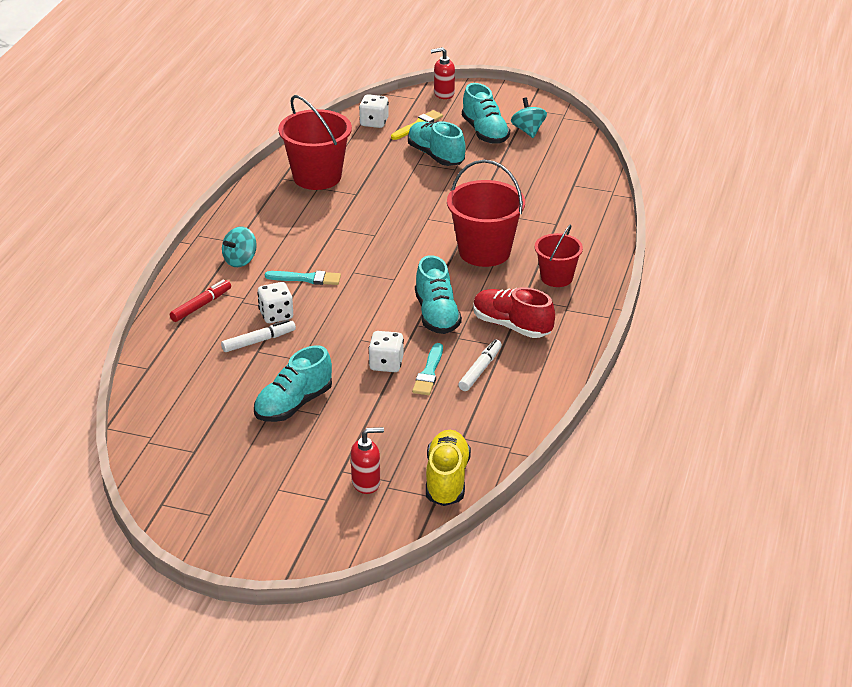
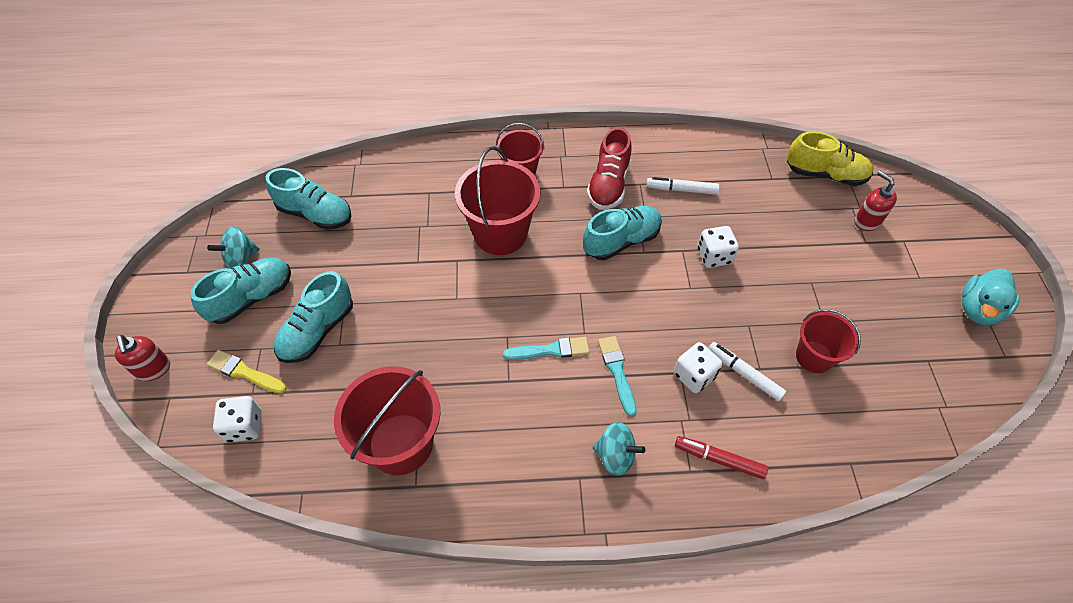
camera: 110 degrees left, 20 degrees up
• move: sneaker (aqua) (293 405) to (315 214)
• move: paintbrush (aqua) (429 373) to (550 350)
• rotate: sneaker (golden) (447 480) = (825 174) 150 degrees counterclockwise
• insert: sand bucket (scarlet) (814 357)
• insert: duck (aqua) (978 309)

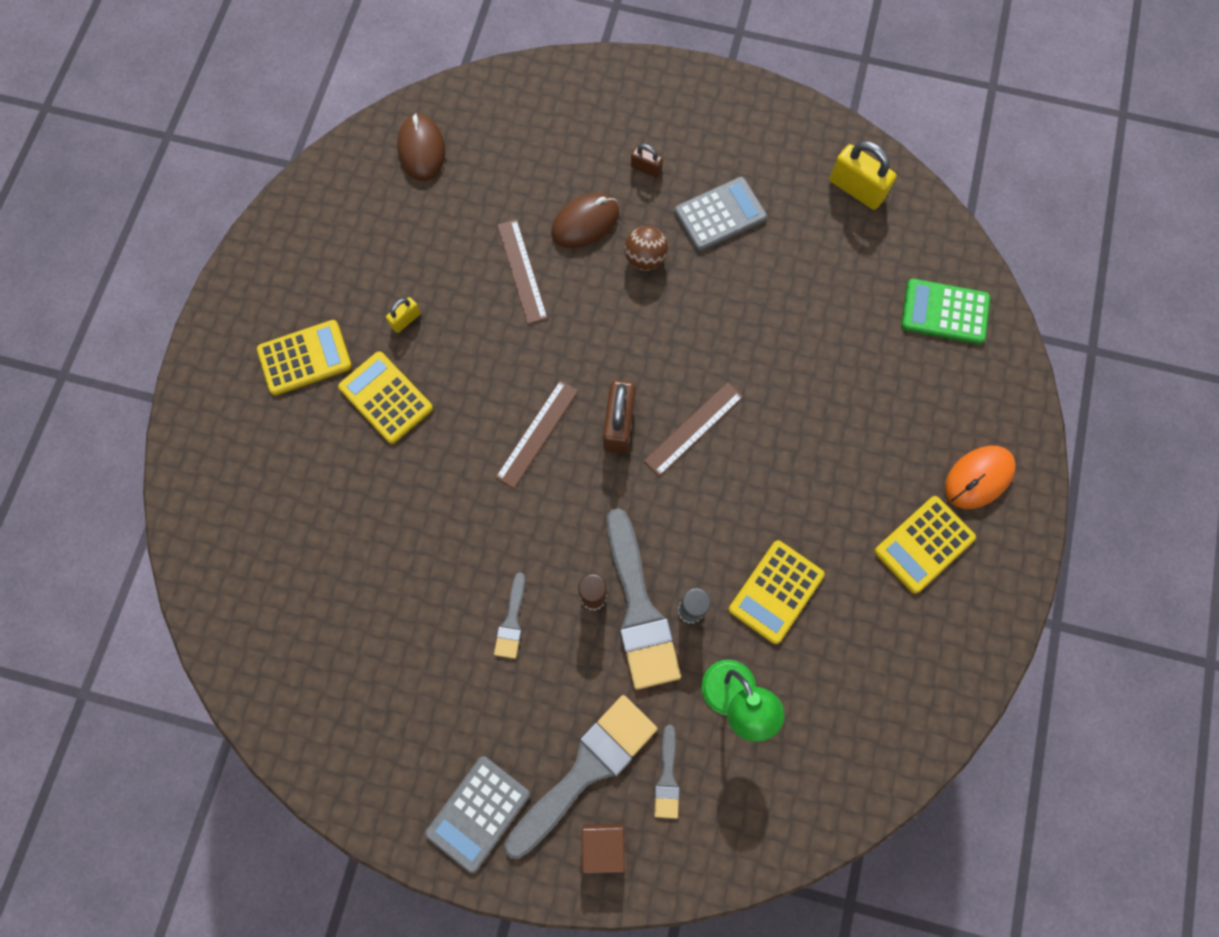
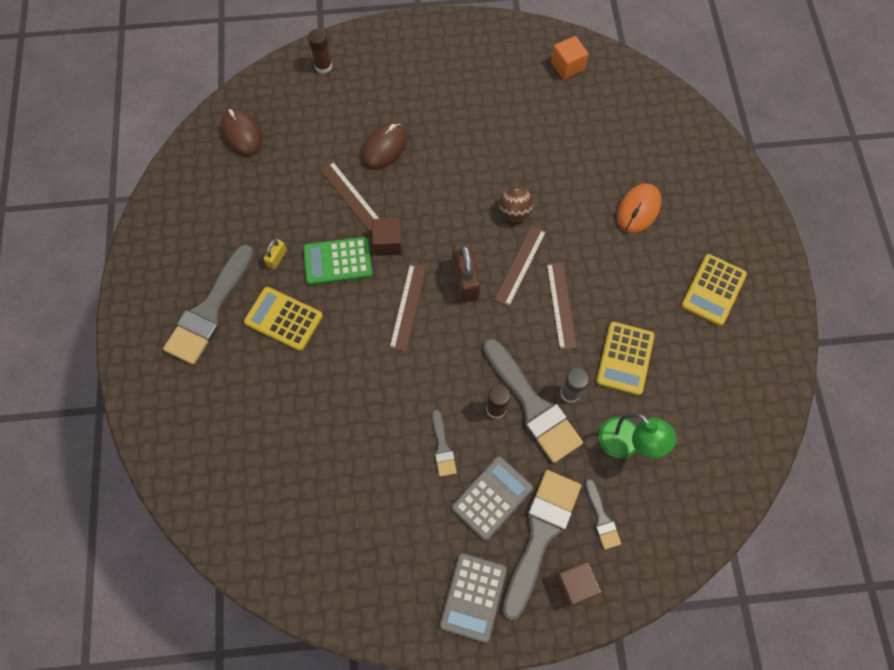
camera: 20 degrees left, 5 degrees down
• replace: calculator (golden) (305 358) to paintbrush (grey) (209 311)
• move: calculator (green) (944 312) to (337 261)
• insert: glue stick (russet) (323 66)
• insert: cube (russet) (388 243)
• move: calculator (grey) (720 215) to (492 498)
• move: ball (russet) (645 258) to (514 212)
• insert: ruler (russet) (561 305)
• replace: small lock (golden) (856 189) to cube (orange-coloured) (567 66)
• move: PC mouse (orange-coloured) (978 478) to (638 210)
• delete: small lock (russet) (646 168)

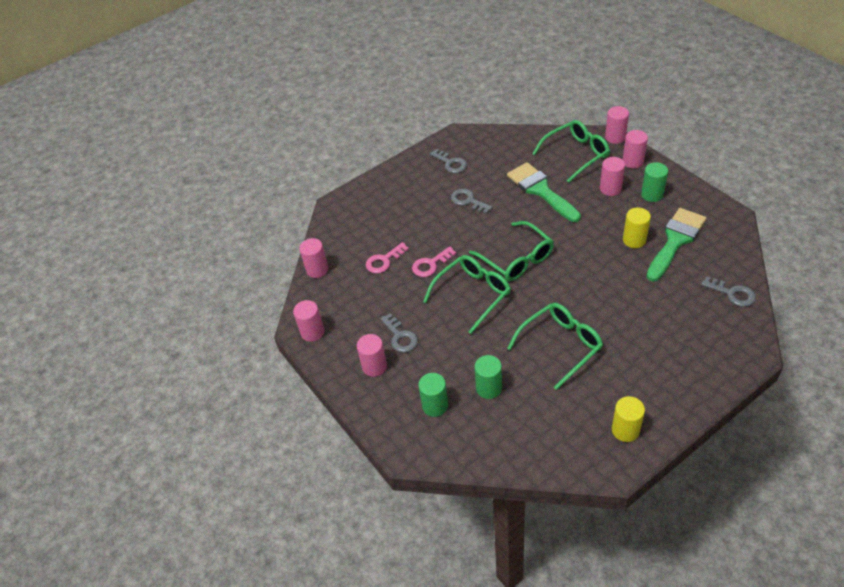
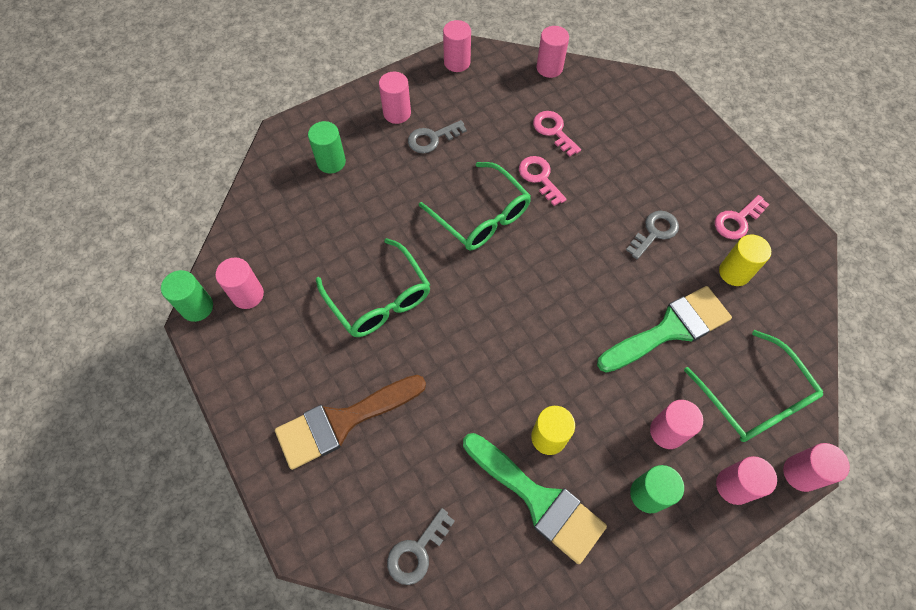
camera: 90 degrees right, 15 degrees up
• move: solid cylinder (green) (489 388) to (197 307)
• insert: solid cylinder (pink) (247 295)
• insert: paintbrush (russet) (342 421)
• recolor: latchkey (grey) (451 163) to latchkey (pink) (737 220)
• move: solid cylinder (golden) (625 430) to (734 272)
• delete: eyeglasses (green) (516 259)

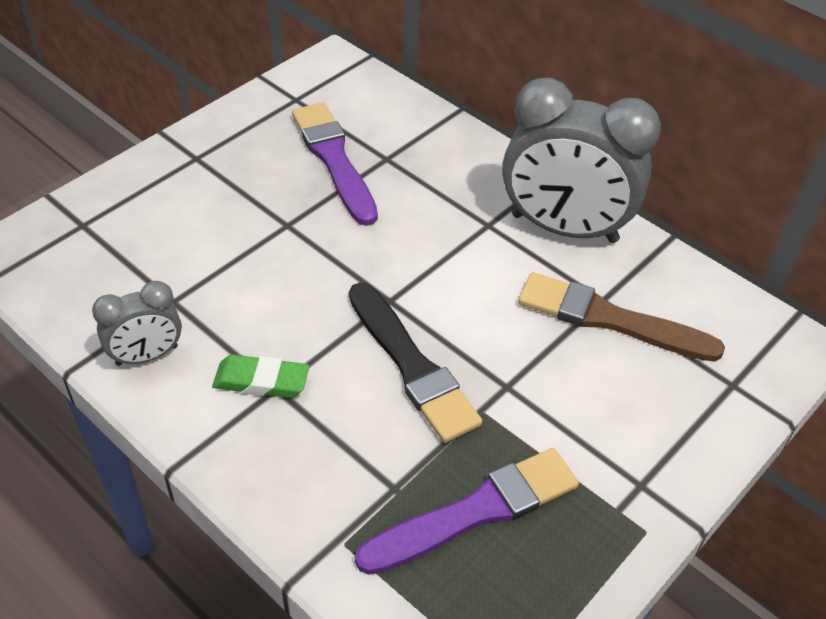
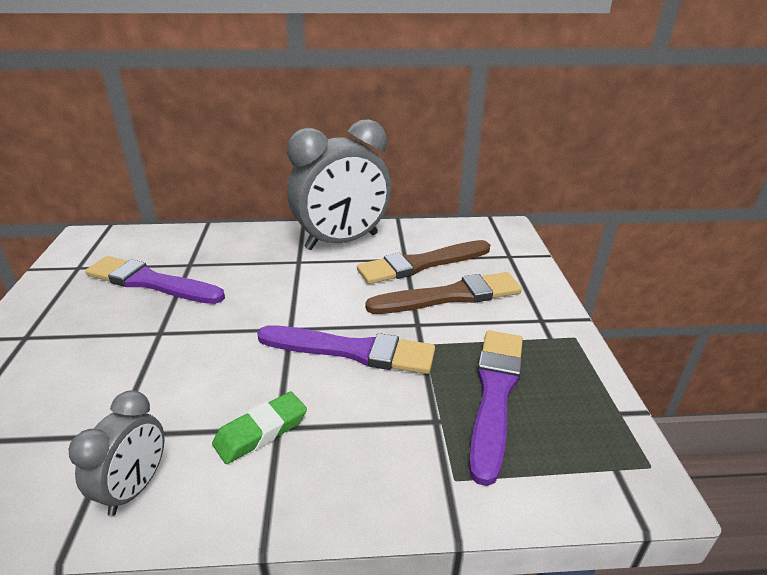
camera: 45 degrees left, 15 degrees down
• recolor: paintbrush (ebony) (412 366) to paintbrush (royal purple) (352 351)
• insert: paintbrush (russet) (450 296)

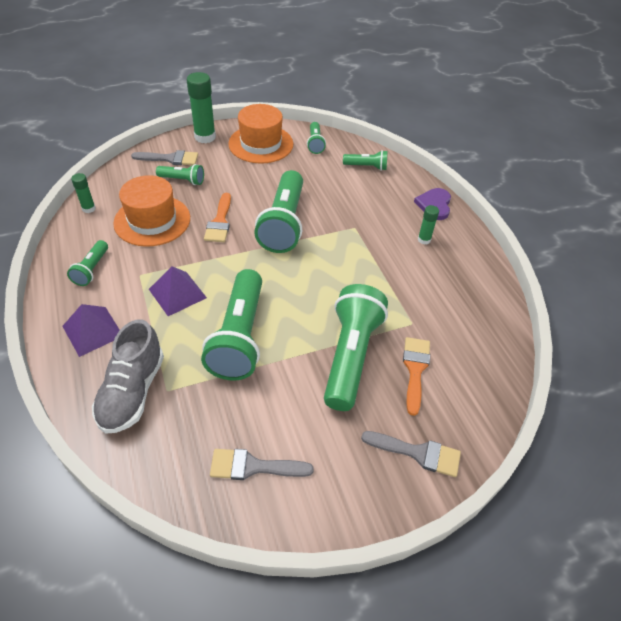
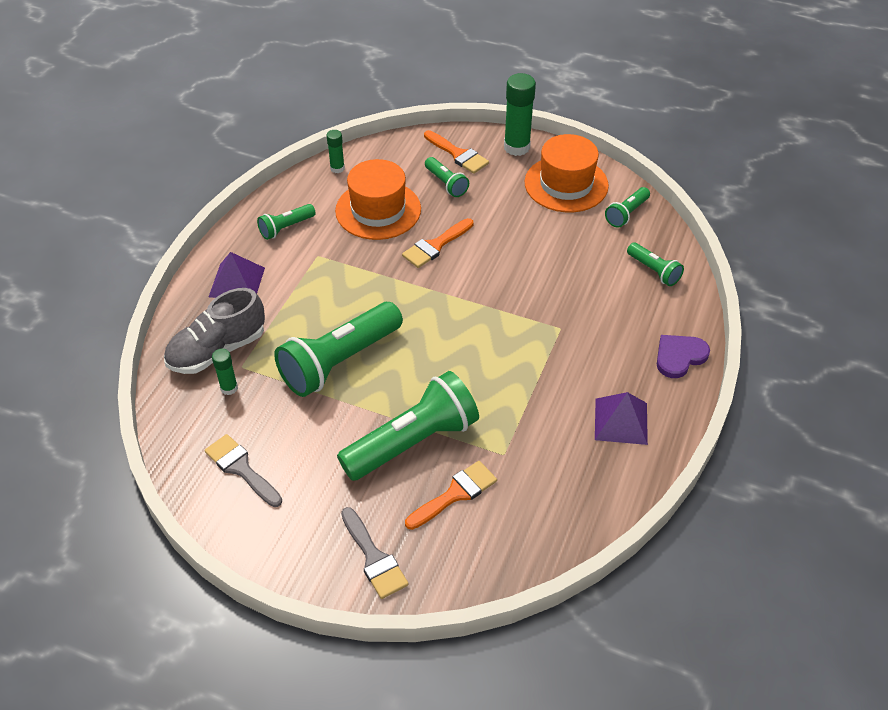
camera: 45 degrees right, 0 degrees up
• move: glue stick (green) (424 240) to (229 388)
• recolor: paintbrush (grey) (170 159) to paintbrush (orange-coloured) (458 154)
• move: solid pyramid (royal purple) (177 293) to (621 421)
• delete: flashlight (green) (283 223)

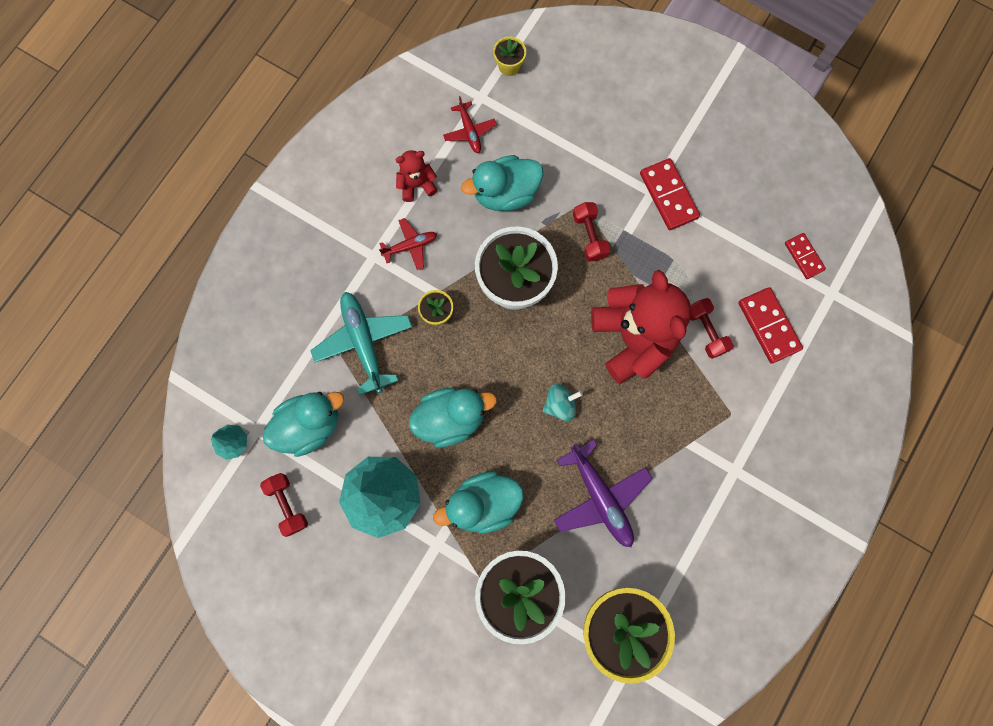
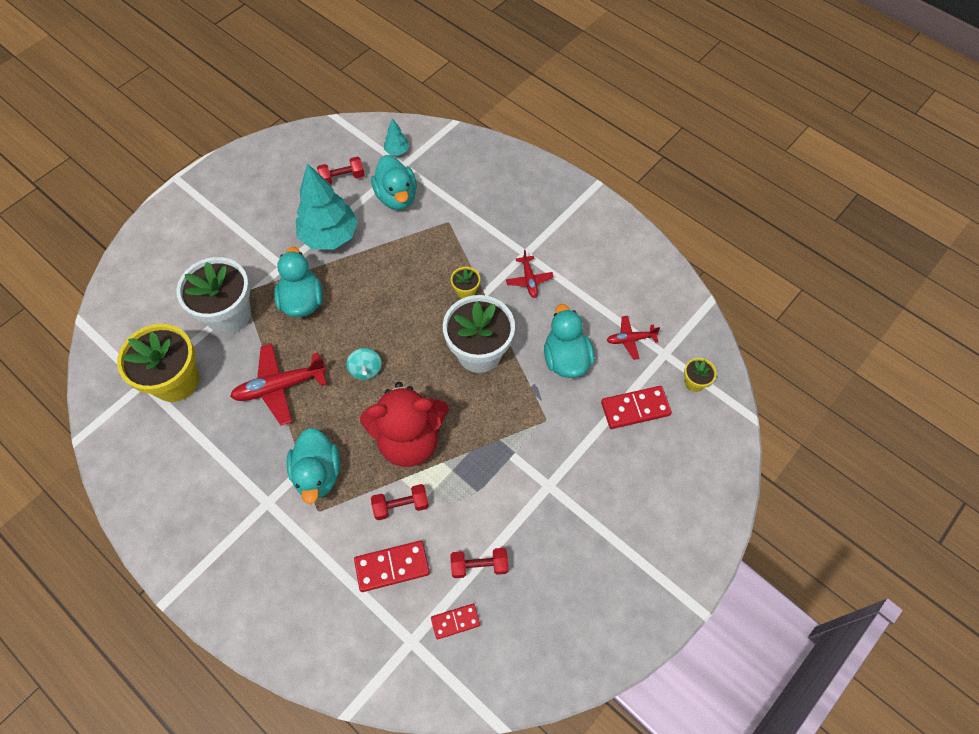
camera: 100 degrees right, 15 degrees down
• recolor: aeroplane (royal purple) (600 498) to aeroplane (scarlet) (279 387)
• move: duck (aqua) (451 419) to (318 473)
• move: free weight (scarlet) (589 236) to (479 565)
• move: domino tile (scarlet) (668 196) to (635 408)
• delete: aeroplane (aqua) (364 342)
• delete: stuffed bear (scarlet) (417 185)

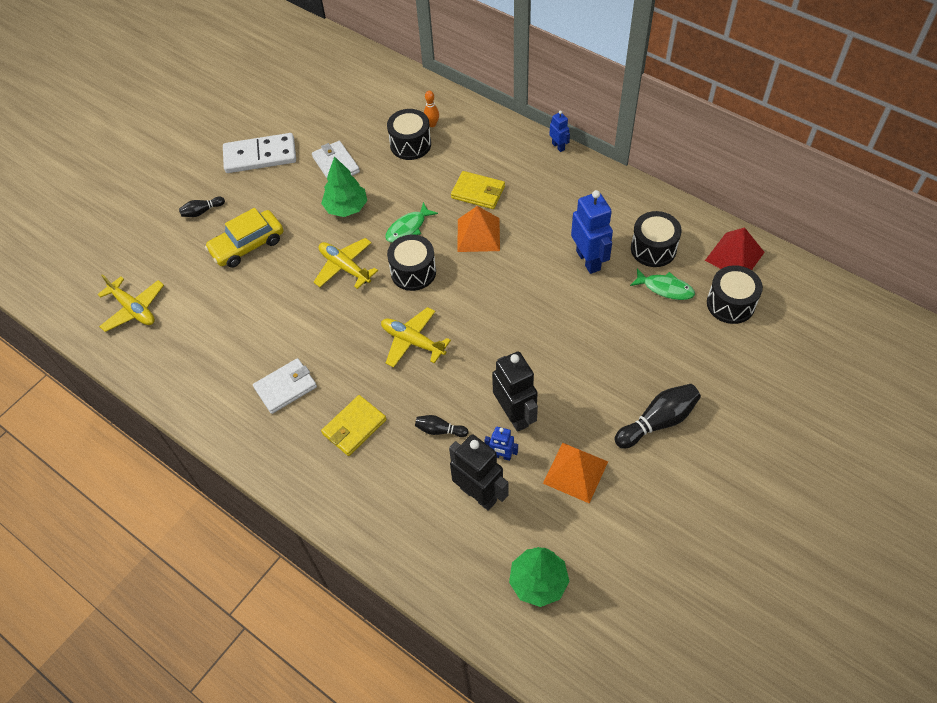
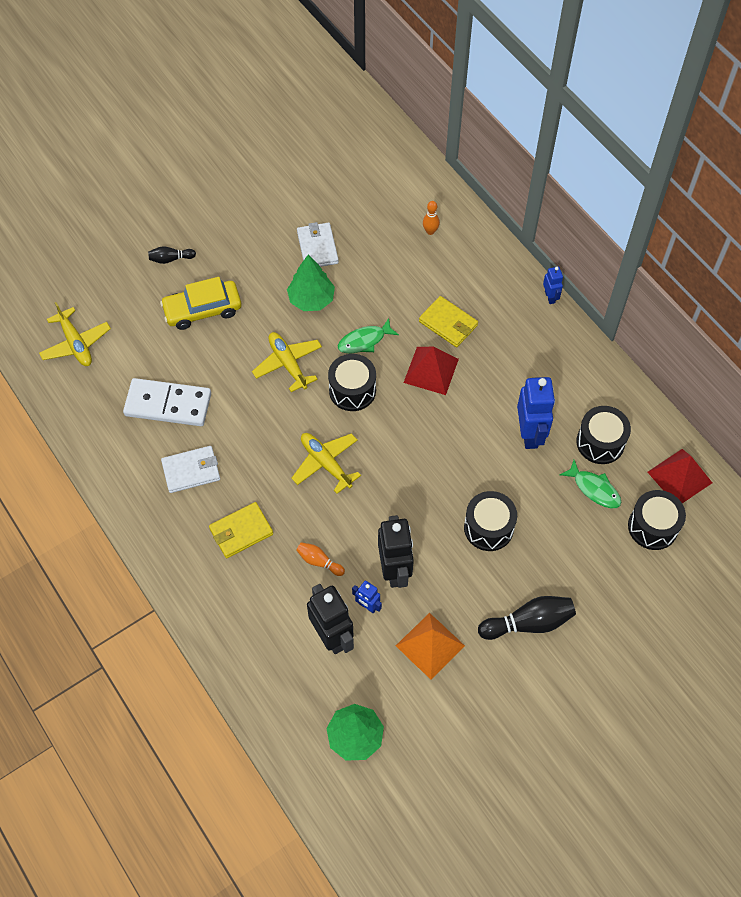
camera: 15 degrees right, 5 degrees up
• move: domino tile (snow-white) (260 156) to (168 404)
• recolor: tenpin (ebony) (440 430) to tenpin (orange-coloured) (319 561)
• recolor: solid pyramid (orange-coloured) (478 234) to solid pyramid (scarlet) (431 370)
• move: toy drum (ebony) (410 144) to (488 528)

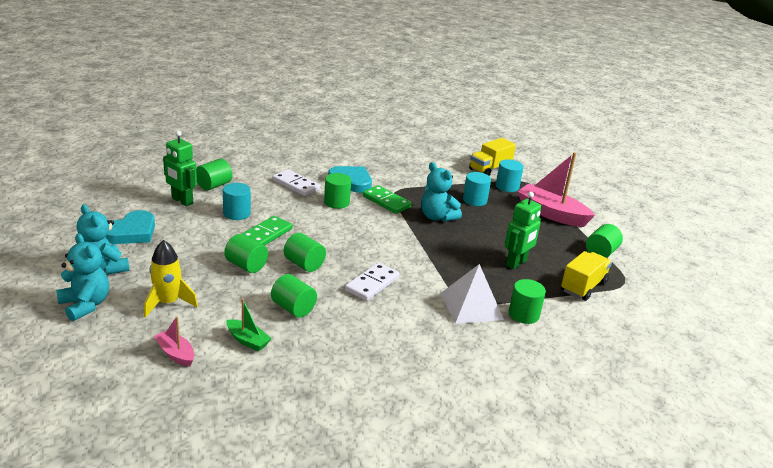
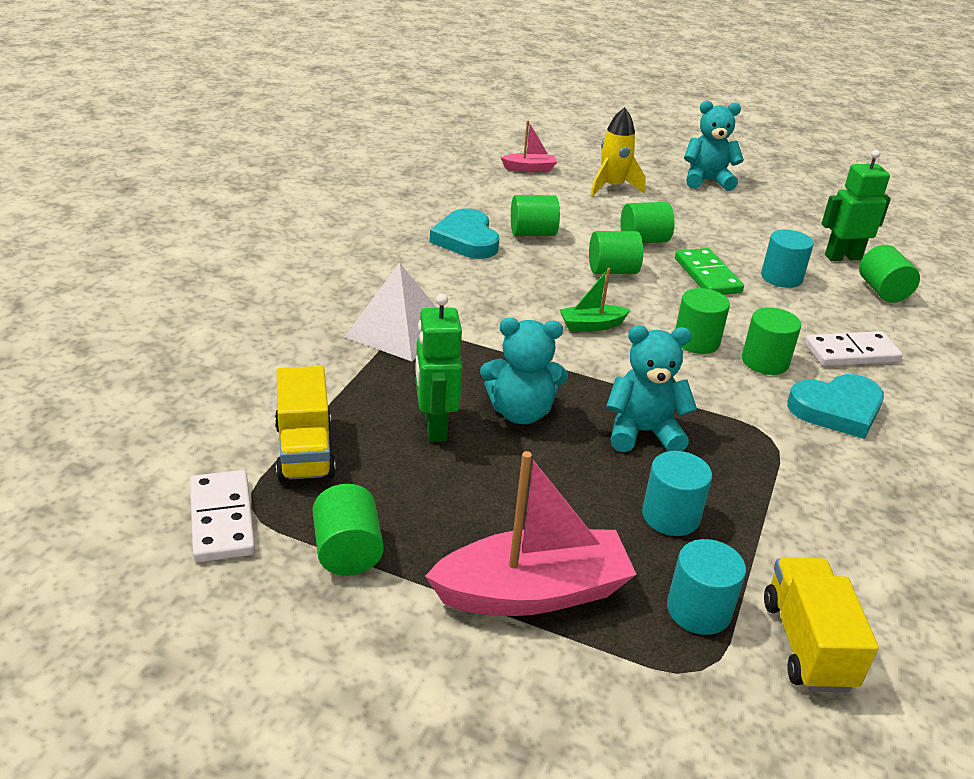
camera: 130 degrees right, 5 degrees up
• move: domino tile (snow-white) (372 284) to (222 519)
• move: heart shape (aqua) (132 232) to (466 239)
• move: stuffed bear (aqua) (85 305) to (520 412)
• move: toy boat (green) (247 340) to (591 325)
• move: solid cylinder (green) (523 314) to (696 341)
• delete: domino tile (green) (386 202)

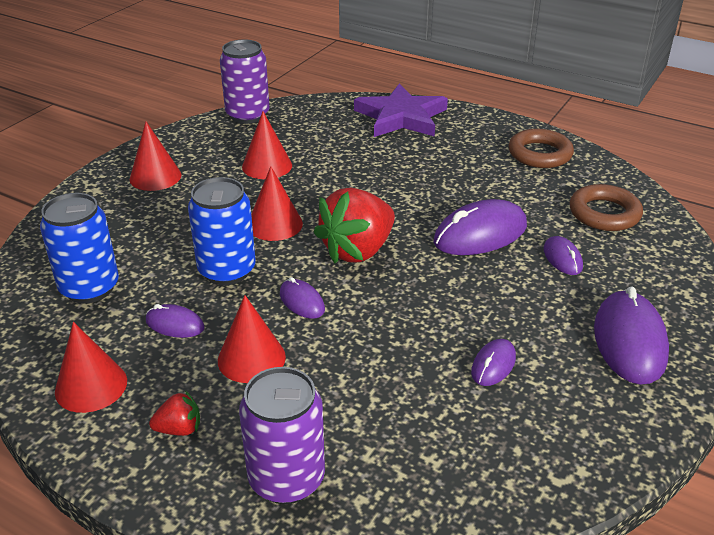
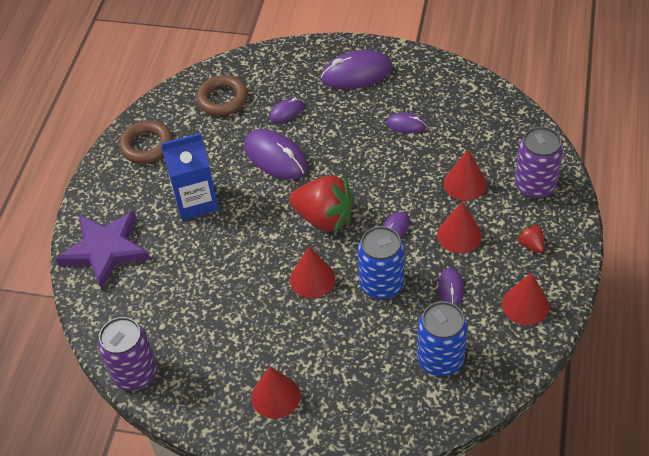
camera: 105 degrees left, 15 degrees up
• insert: milk carton (blue) (196 201)
• move: cone shape (scarlet) (267 166) to (465 183)

